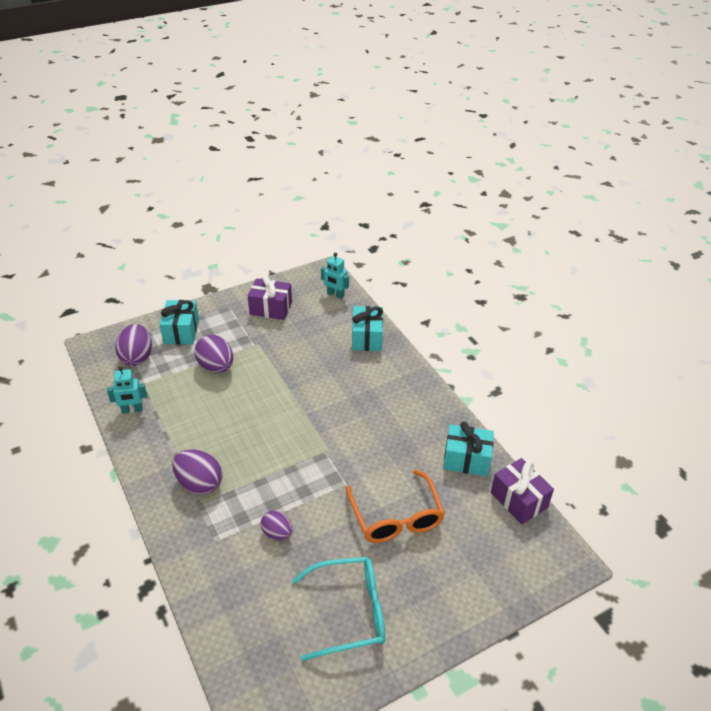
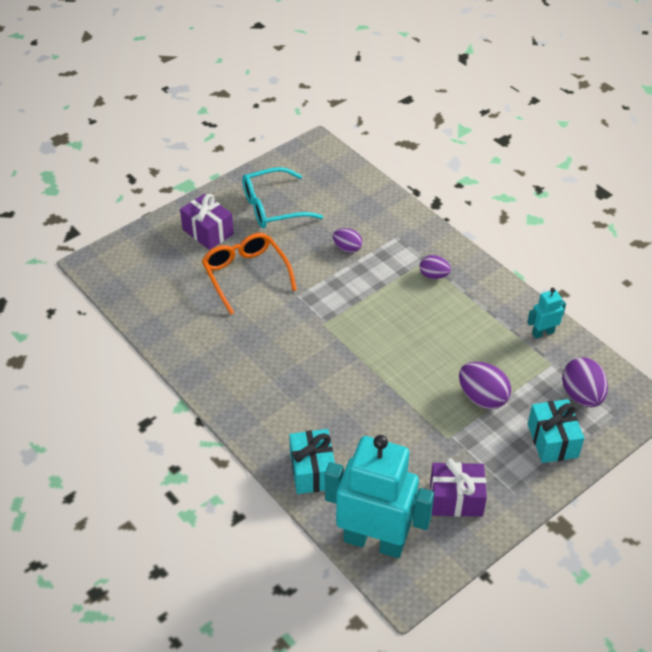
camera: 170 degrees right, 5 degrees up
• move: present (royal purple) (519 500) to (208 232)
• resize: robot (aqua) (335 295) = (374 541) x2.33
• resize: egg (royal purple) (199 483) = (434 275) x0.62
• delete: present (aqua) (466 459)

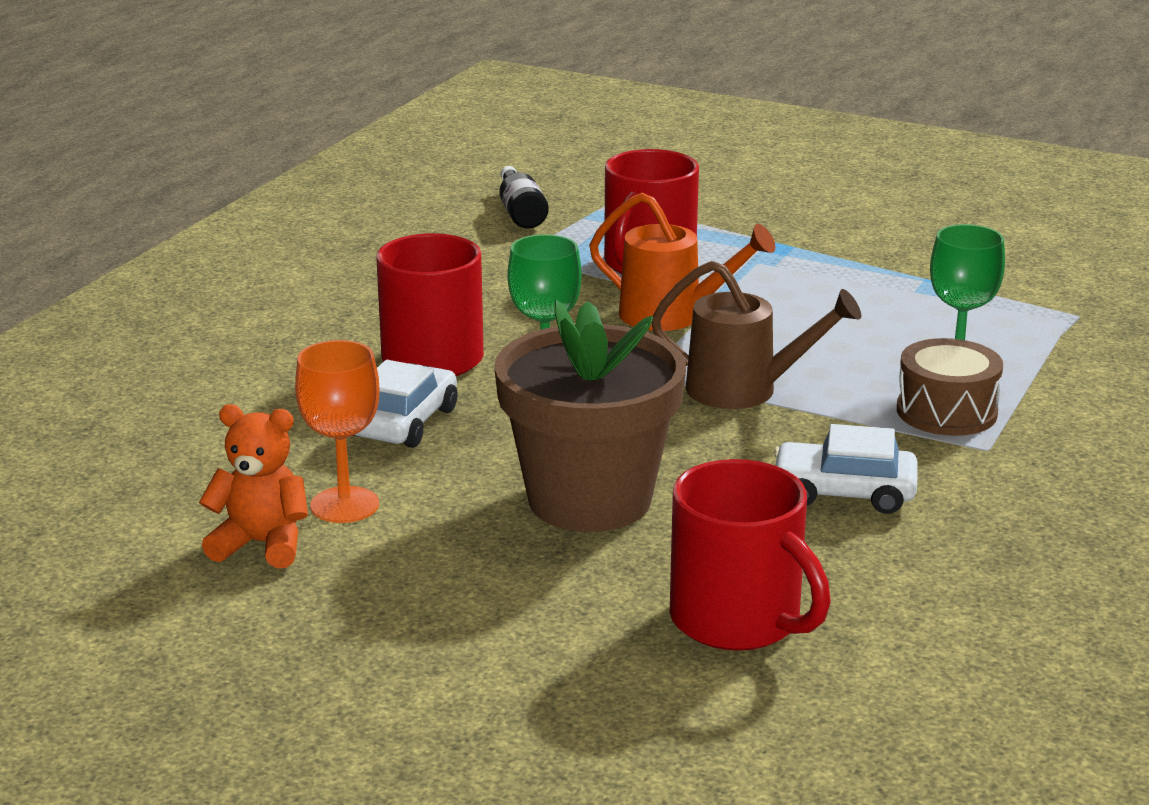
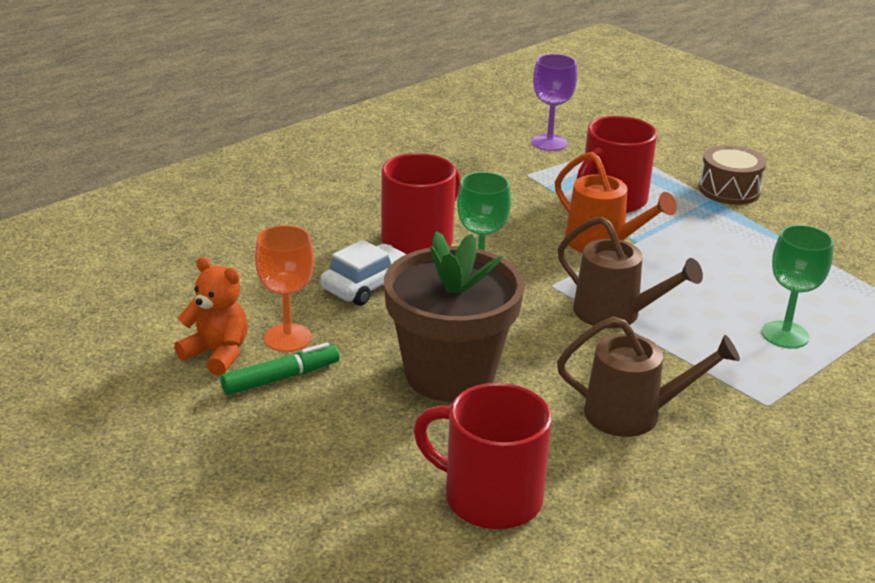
camera: 20 degrees right, 5 degrees up
• insert: marker (green) (280 378)
• rotate: tea mug (scarlet) (738 620) = (489 498) 135 degrees clockwise
• replace: drink bottle (ebony) (520 213) to chalice (royal purple) (549 143)
• replace: car (snow-white) (843 493) to sprinkling can (russet) (634 414)
• move: toy drum (russet) (946 412) to (729 190)

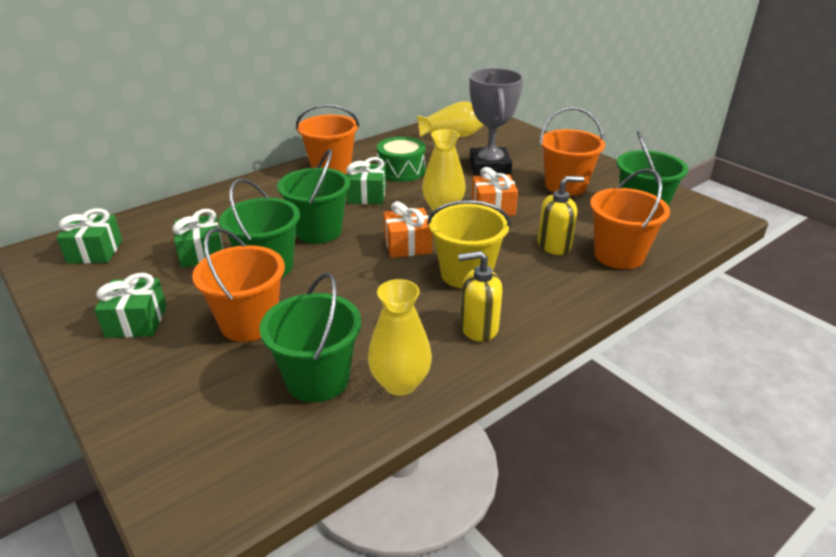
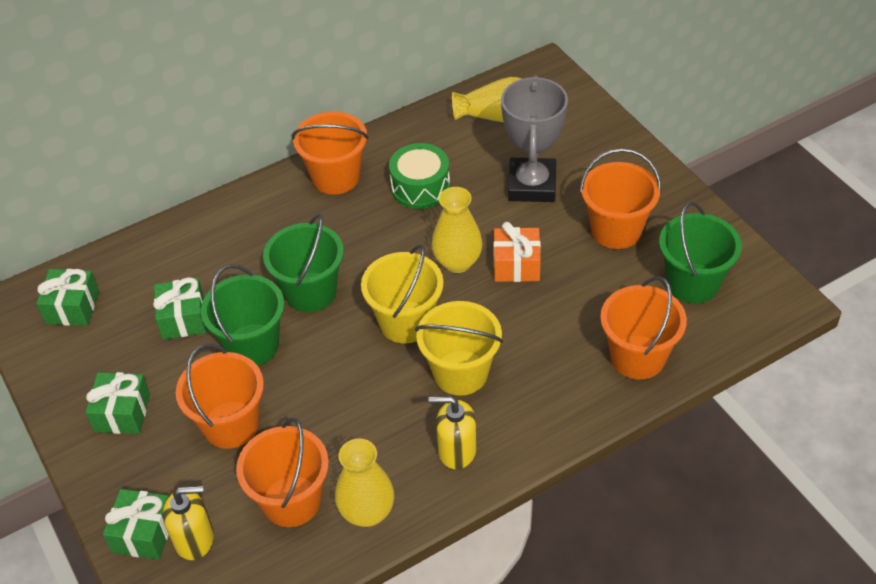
camera: 10 degrees right, 15 degrees up
• move: present (green) (366 195) to (143 533)
• move: soap pump (golden) (554 245) to (194 539)
• recolor: sand bucket (green) (317 379) to sand bucket (orange-coloured) (291 501)
• replace: present (orange-coloured) (407 245) to sand bucket (golden) (405 322)

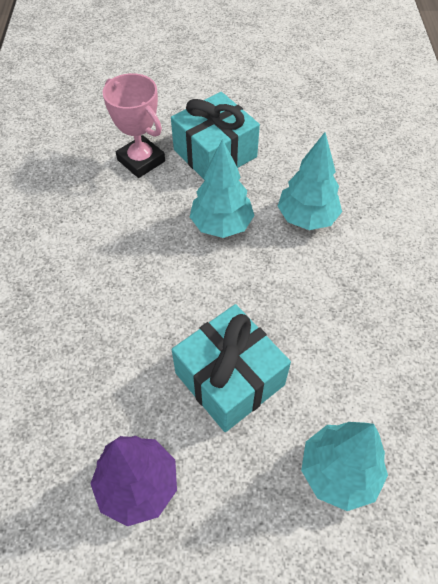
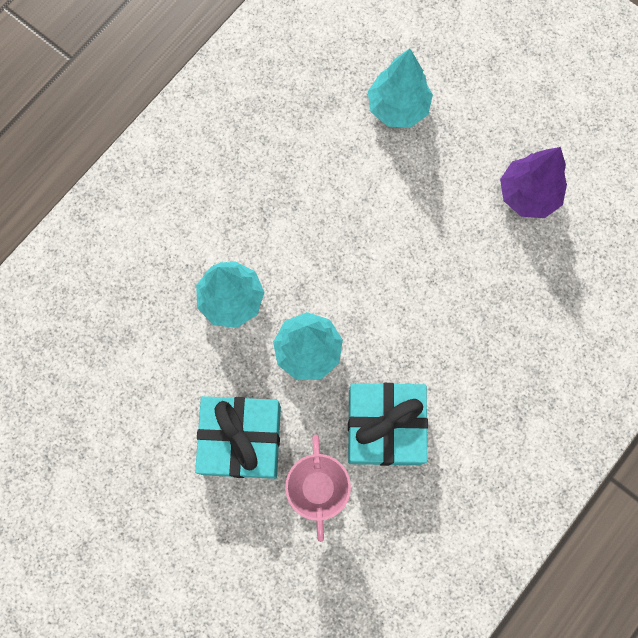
camera: 140 degrees left, 20 degrees up
• move: present (aqua) (229 379) to (384 427)

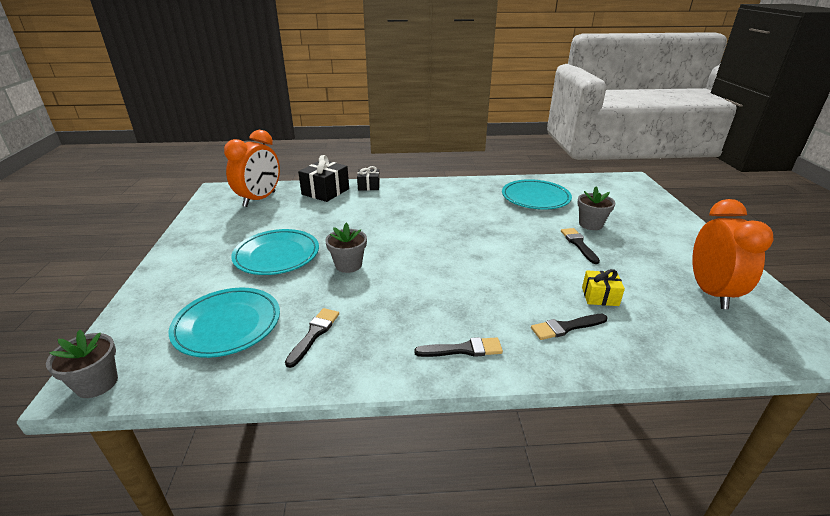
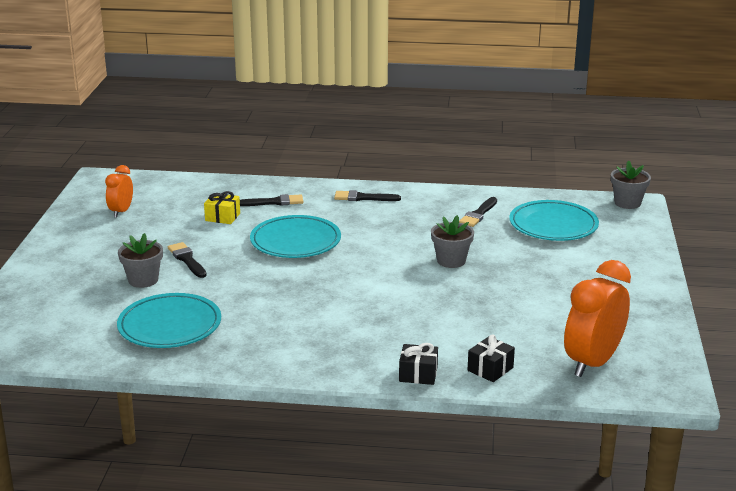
camera: 170 degrees left, 5 degrees down
• resize: clock (orange-coloured) (710 292) = (121 211) x0.55
• rotate: paintbrush (ebony) (578 244) = (187 259) 150 degrees clockwise
• move: flat dish (aqua) (277 255) to (295 241)
• resize: present (ebony) (325 191) = (490 369) x0.59

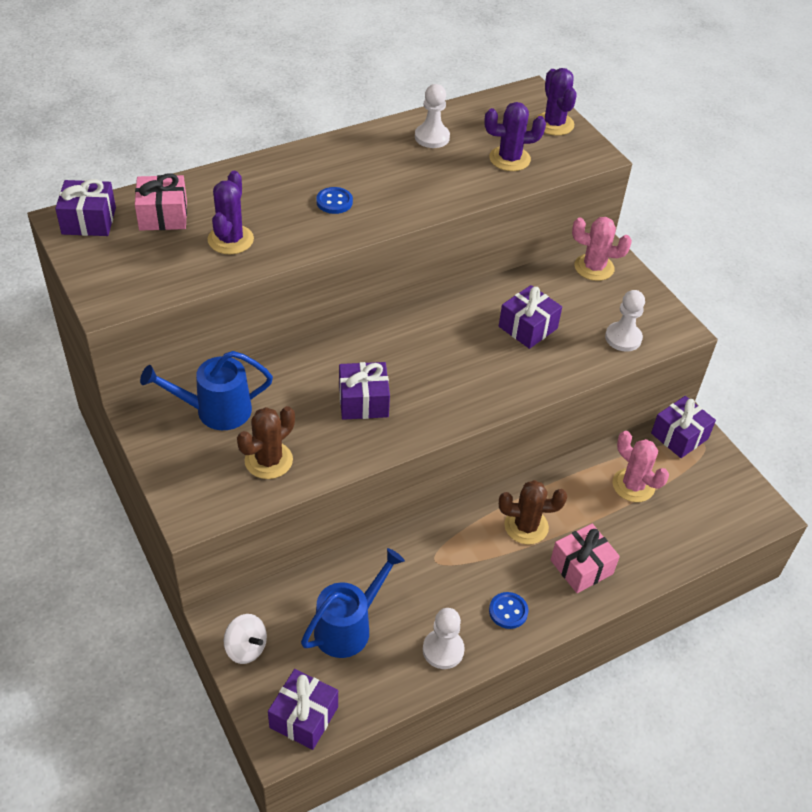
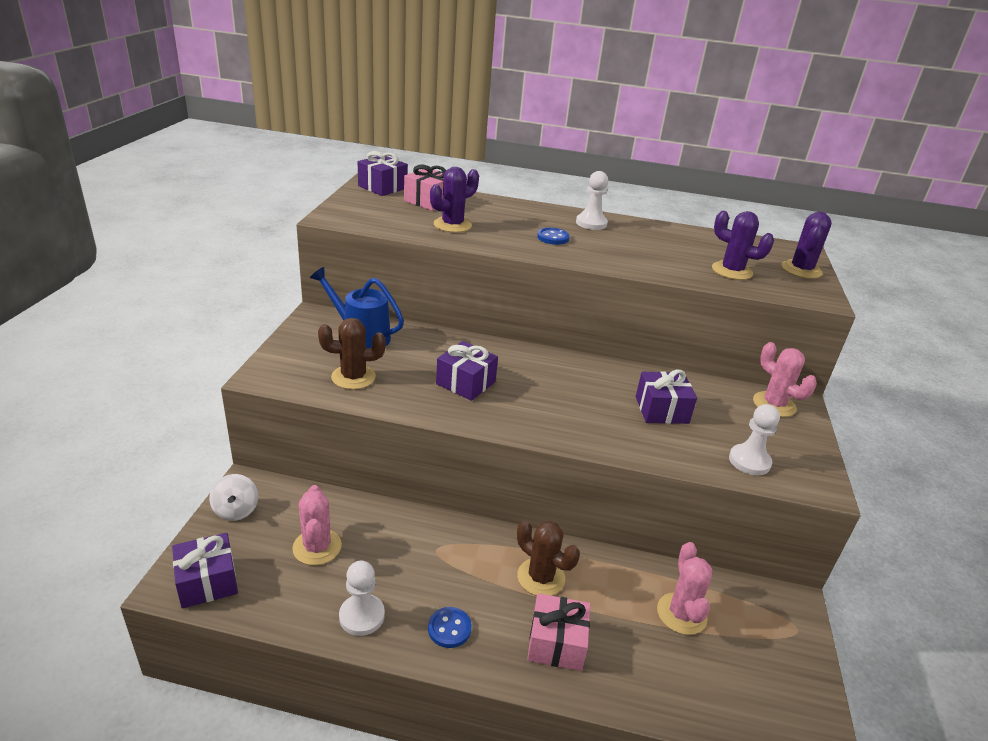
camera: 40 degrees right, 15 degrees down
• replace: sprinkling can (blue) (348 626) to prickly plant (pink) (317 547)
• move: game pawn (snow-white) (432 137) to (591 223)
• delete: present (royal purple) (679 436)

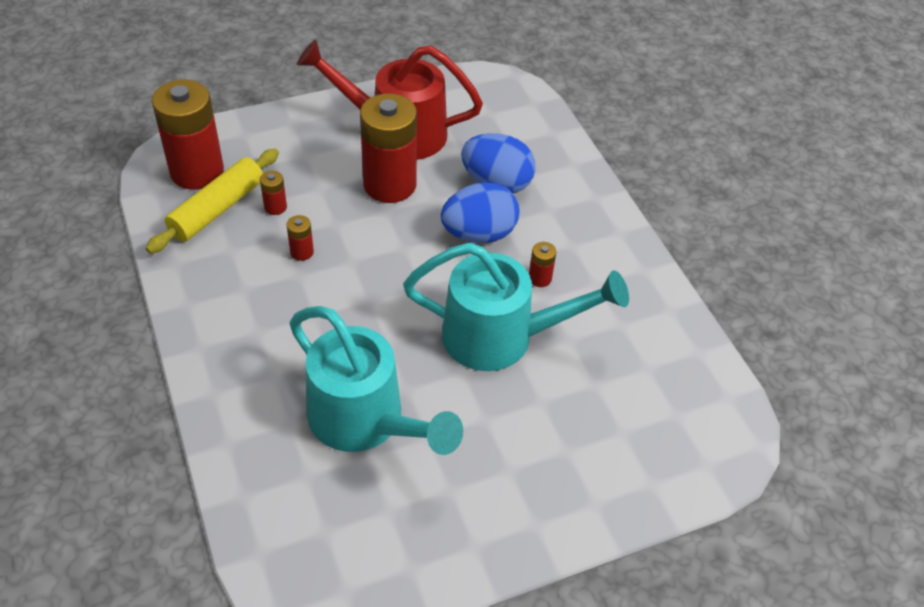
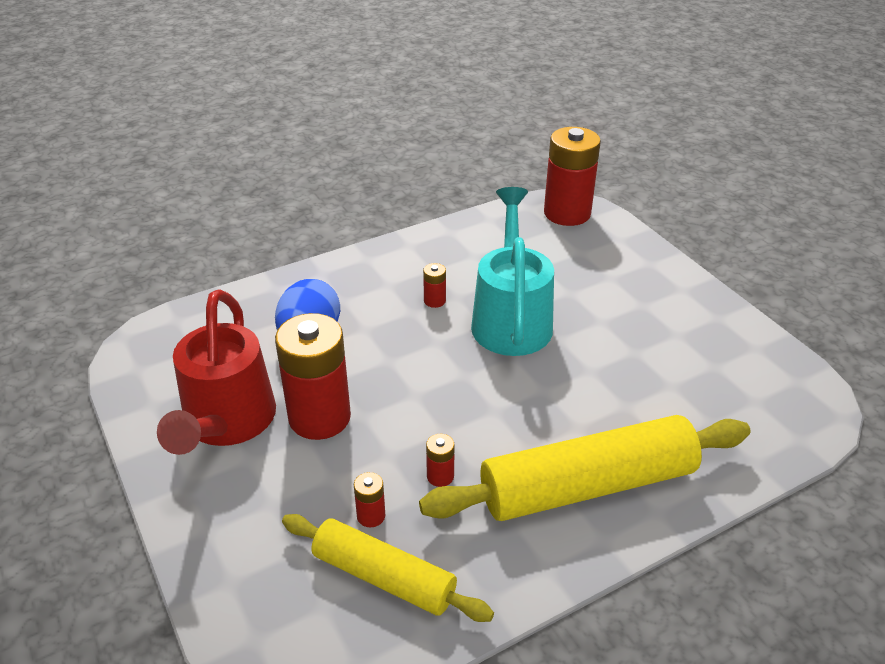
camera: 95 degrees left, 10 degrees down
• insert: rolling pin (golden) (587 486)
• move: battery (scarlet) (197 171) to (567 213)
• delete: sprinkling can (aqua) (365 421)
• delete: egg (blue) (479 234)

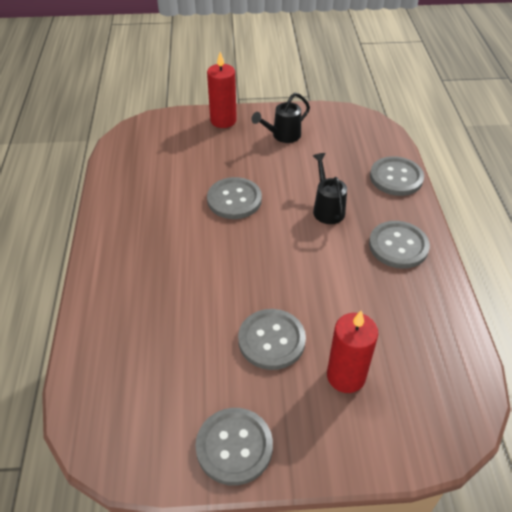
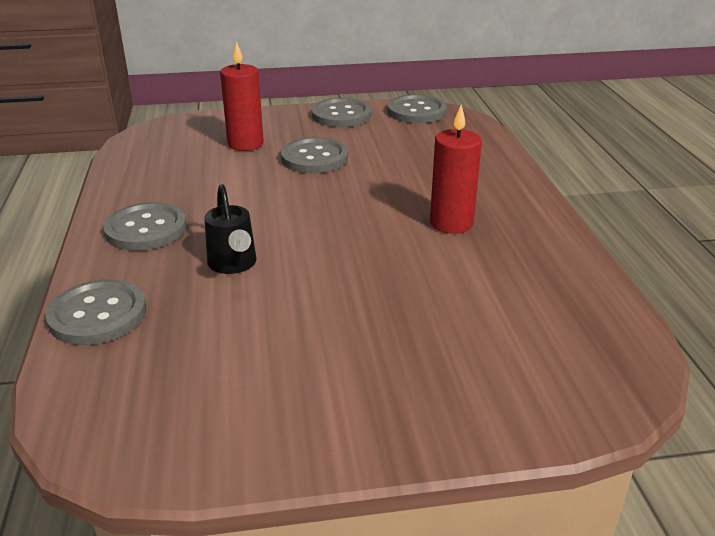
camera: 175 degrees right, 15 degrees down
• move: shirt button (grey) (234 200) to (416 111)
• move: pillar candle (scarlet) (223 120) to (451 223)
• delete: sprinkling can (ebony) (283 136)

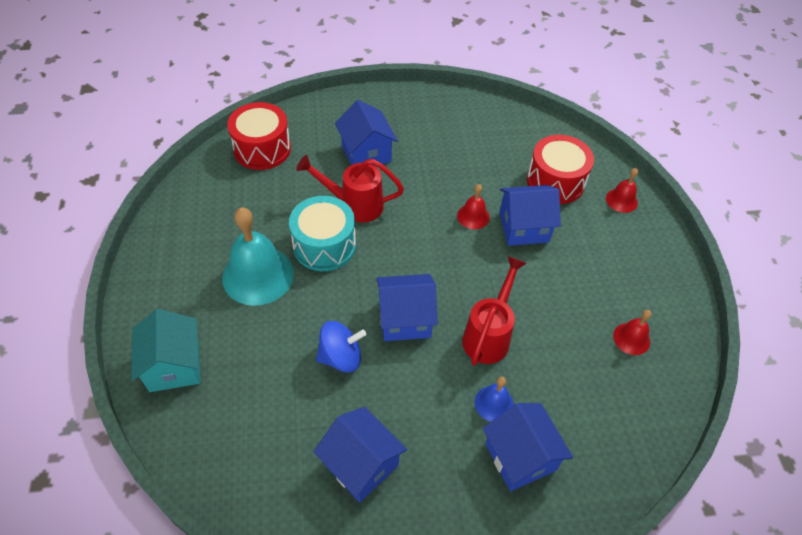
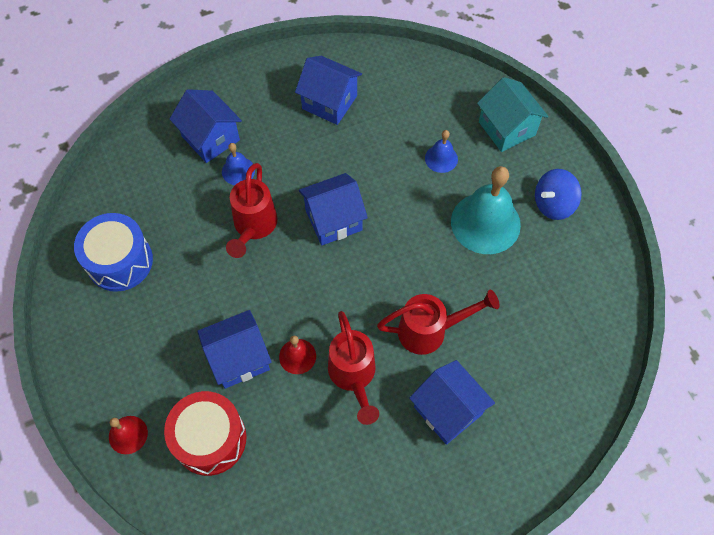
camera: 165 degrees right, 10 degrees up
• replace: hand bell (scarlet) (631 338) to toy drum (blue) (120 261)
• insert: sprinkling can (scarlet) (353 377)
• insert: hand bell (blue) (441 158)
• move: whirligig (blue) (341 357) to (553 204)
• delete: toy drum (scarlet) (262 149)
• delete: toy drum (aqua) (324 245)

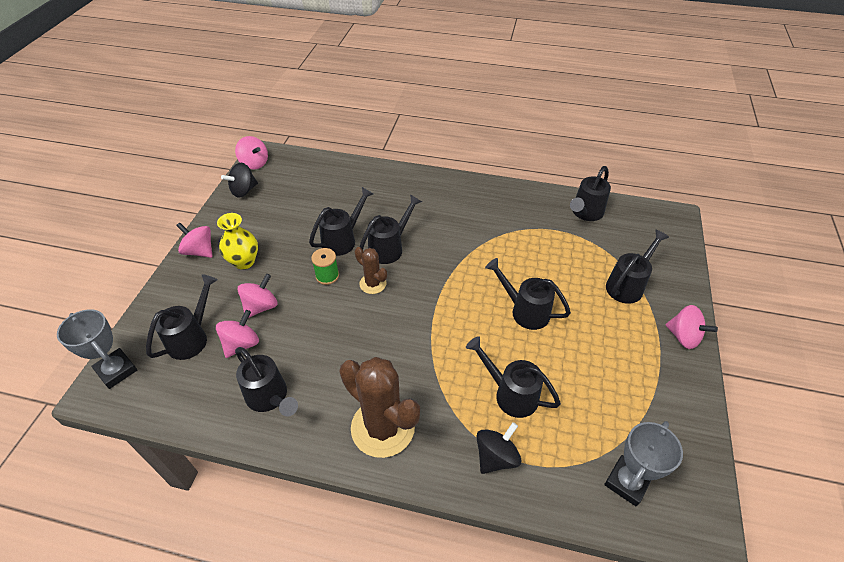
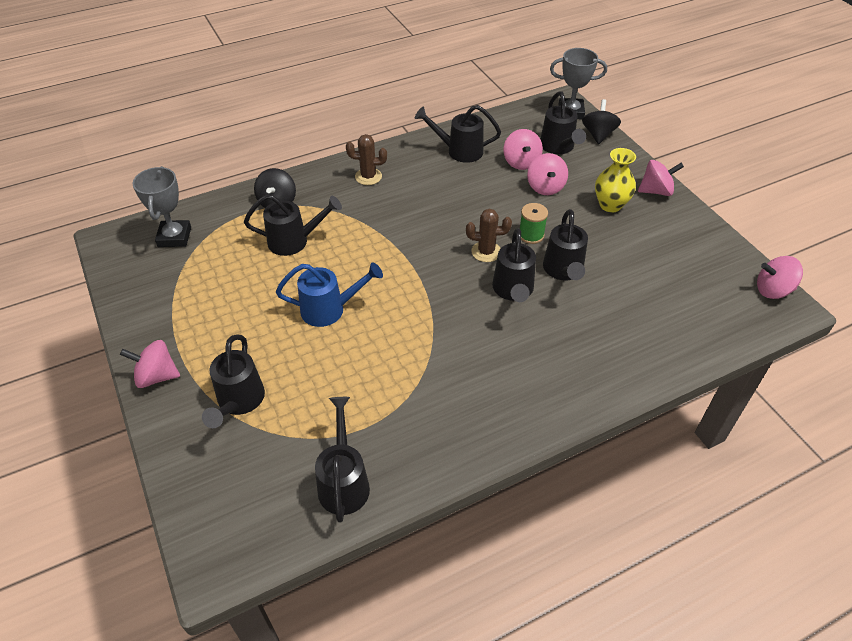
camera: 140 degrees right, 0 degrees up
• recolor: sprinkling can (ebony) (525 311) to sprinkling can (blue) (329 309)
• resize: prickly plant (russet) (383 427) = (368 177) x0.52
• move: whirligig (ebony) (243 191) to (598 135)

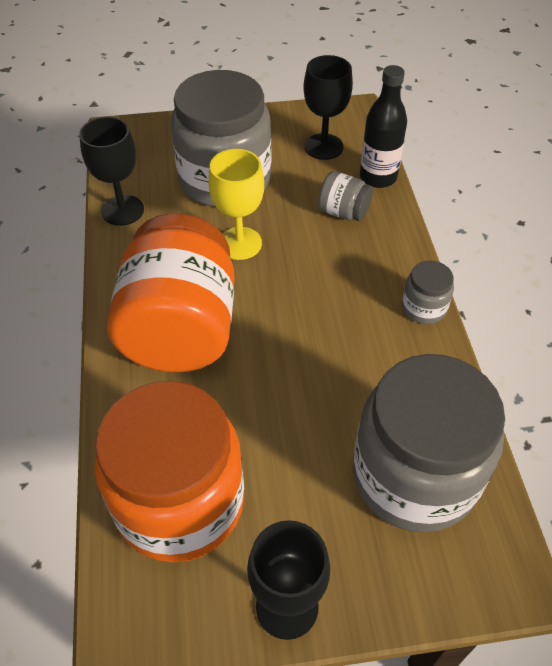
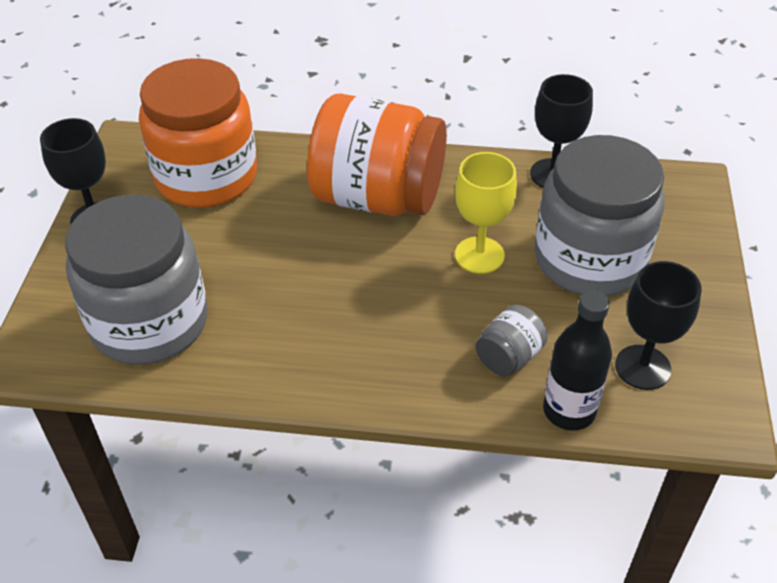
camera: 105 degrees right, 5 degrees down
• delete: jar (grey) (424 308)

